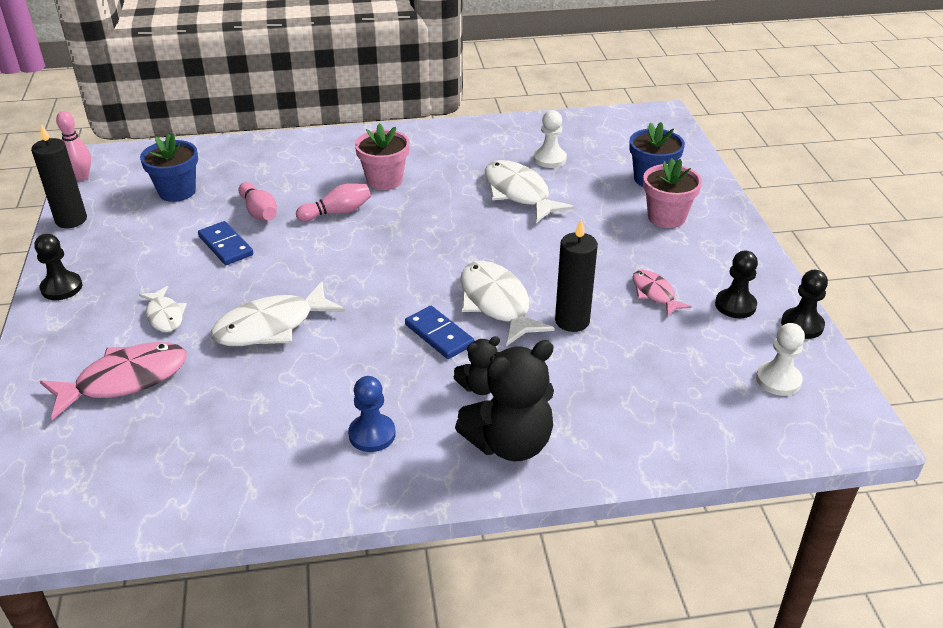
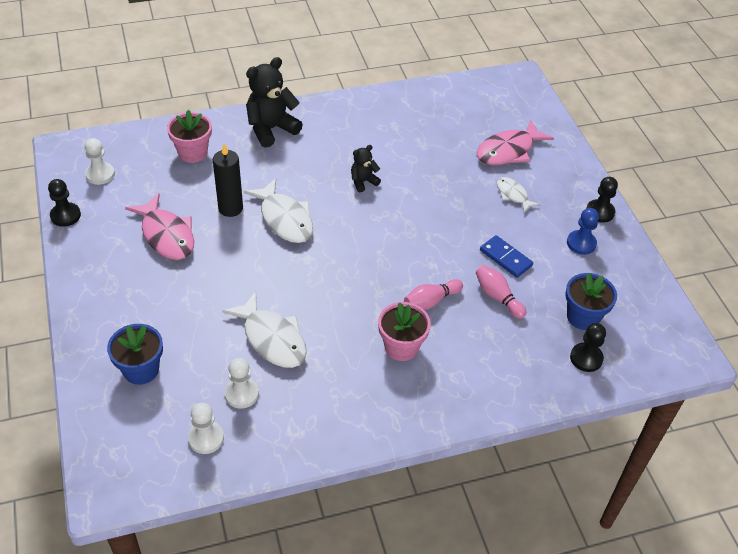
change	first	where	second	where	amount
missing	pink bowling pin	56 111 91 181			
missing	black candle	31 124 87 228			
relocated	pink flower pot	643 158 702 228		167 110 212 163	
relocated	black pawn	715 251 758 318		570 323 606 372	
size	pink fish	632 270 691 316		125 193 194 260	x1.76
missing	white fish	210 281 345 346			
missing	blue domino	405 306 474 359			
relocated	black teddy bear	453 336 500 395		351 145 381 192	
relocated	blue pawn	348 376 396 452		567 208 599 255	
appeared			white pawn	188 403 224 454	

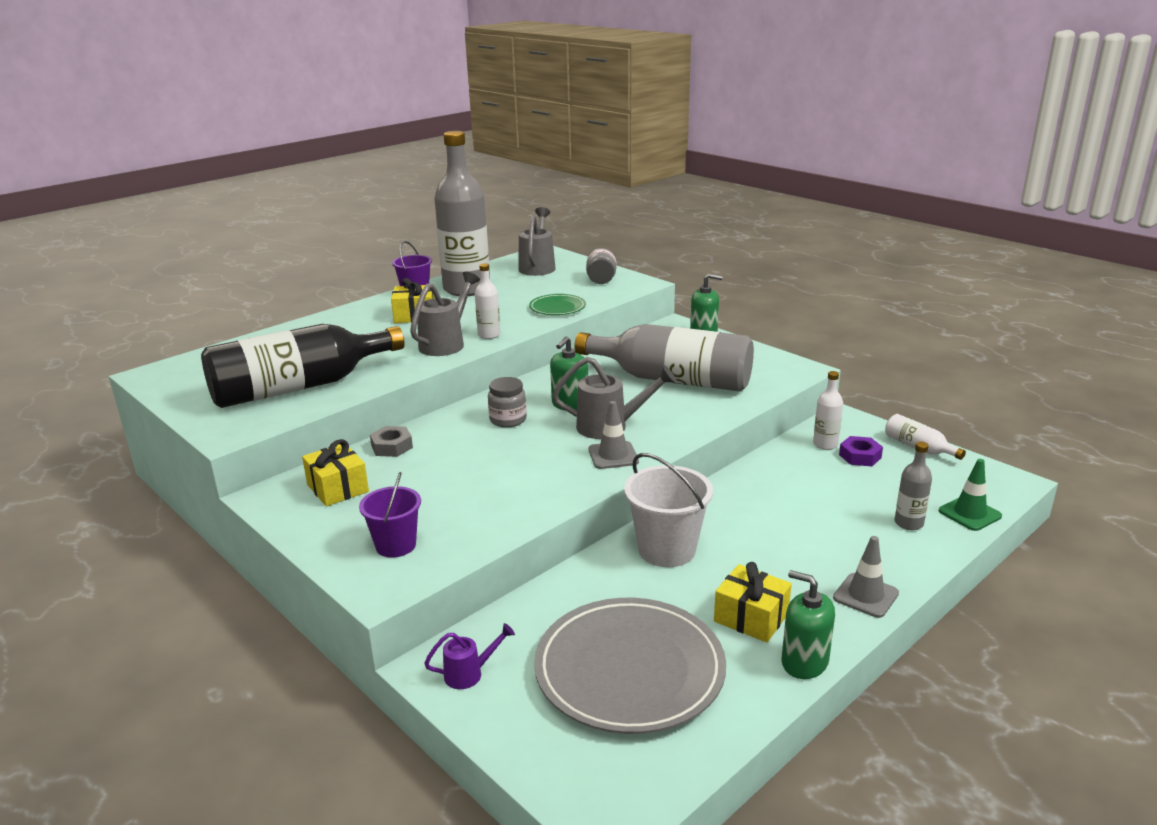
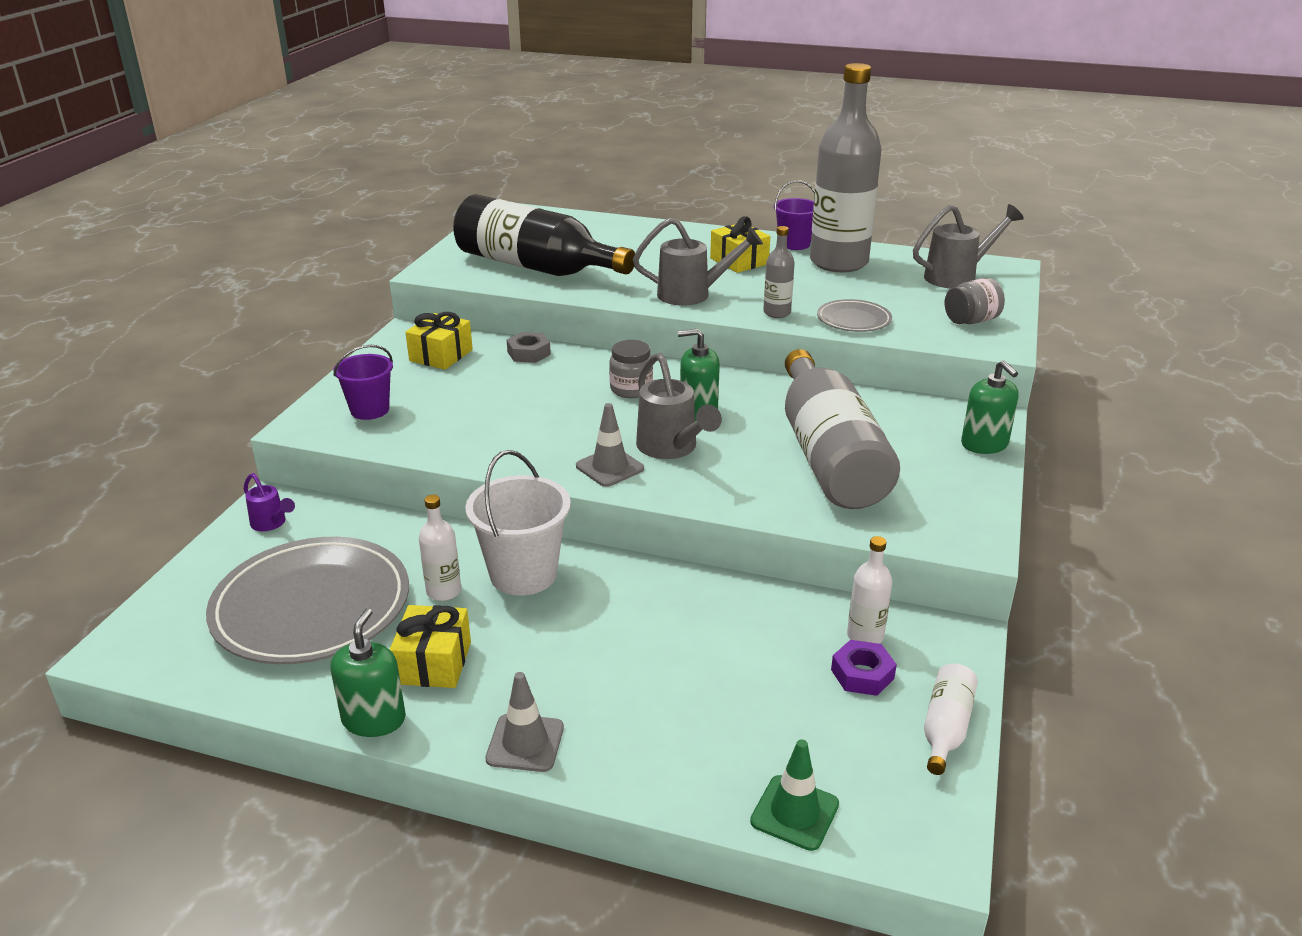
change	first	where	second	where	amount
relocated	white bottle	475 263 501 339		419 495 461 601	
colour	green plate	529 294 586 315	grey plate	817 299 892 332	
relocated	grey bottle	895 442 932 530		763 226 795 318	

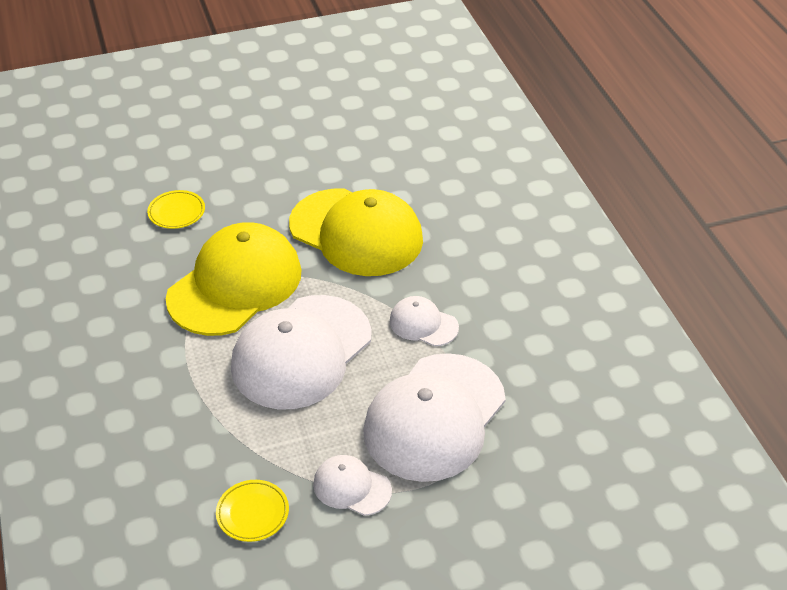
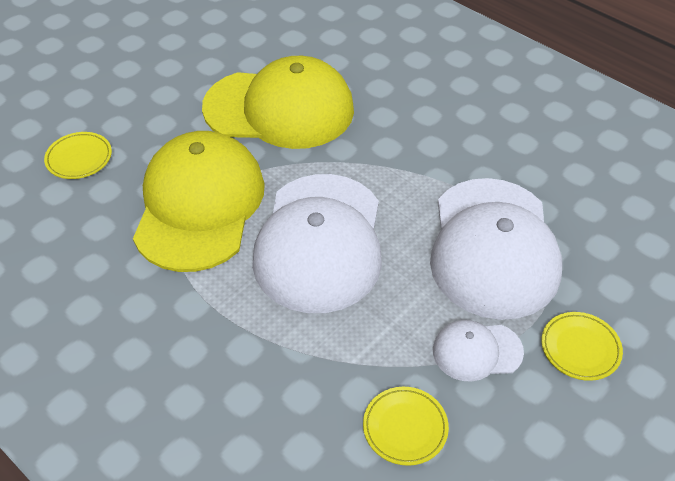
change	first	where	second	where	amount
missing	white cap	390 296 459 346			
appeared			yellow plate	541 312 623 381	

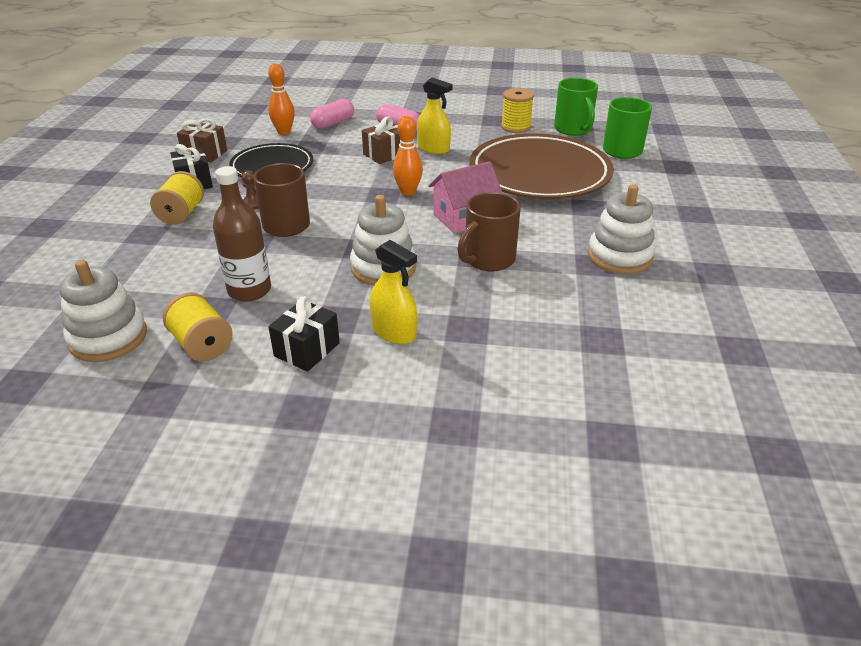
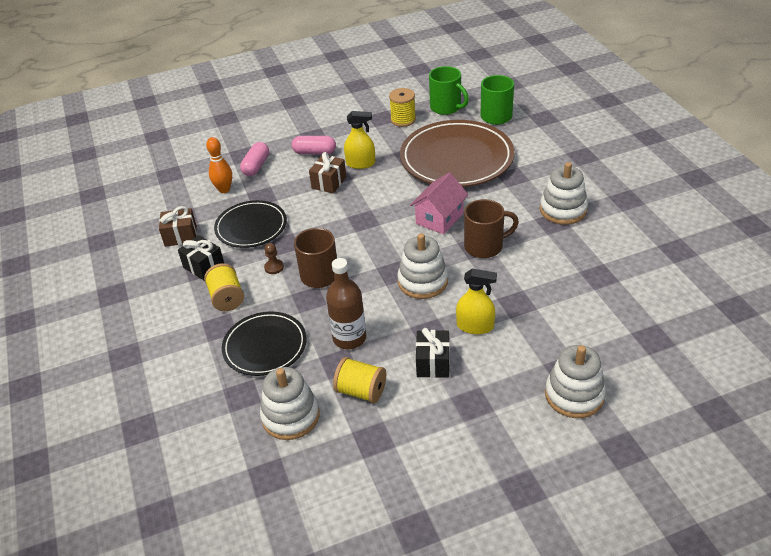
change	first	where	second	where	amount
missing	orange bowling pin	393 116 423 196			
spun	brown mug	458 192 521 271		464 199 519 258	120 degrees counterclockwise
appeared			black plate	222 312 307 376	
appeared			white stacking toy	545 345 606 418	

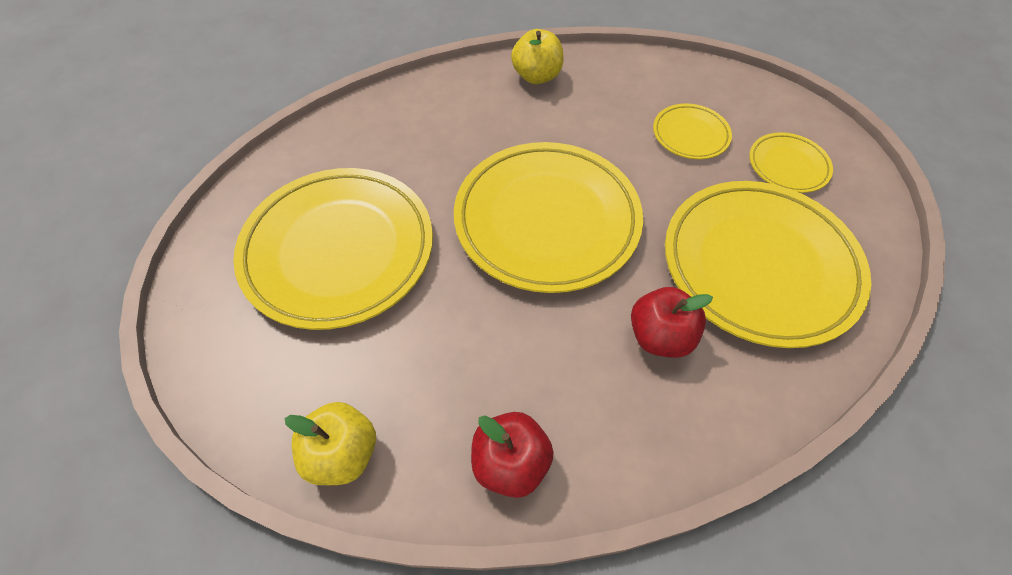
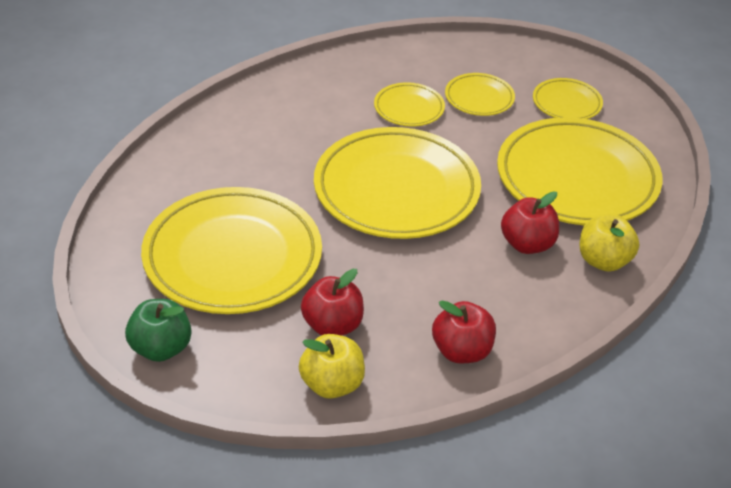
change	first	where	second	where	amount
relocated	yellow apple	511 29 564 84		579 214 639 272	
appeared			yellow plate	374 82 445 127	
appeared			red apple	301 269 364 336	
appeared			green apple	125 299 191 362	

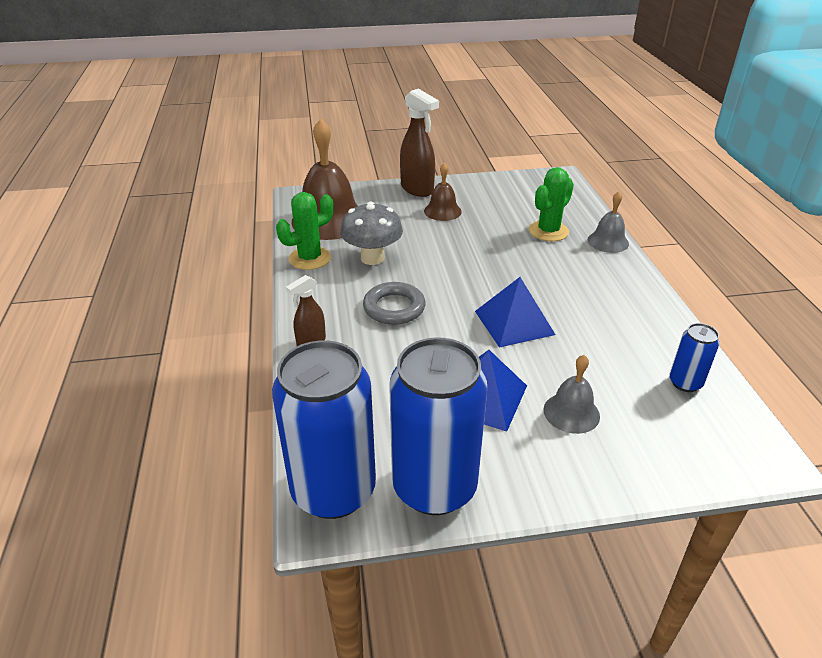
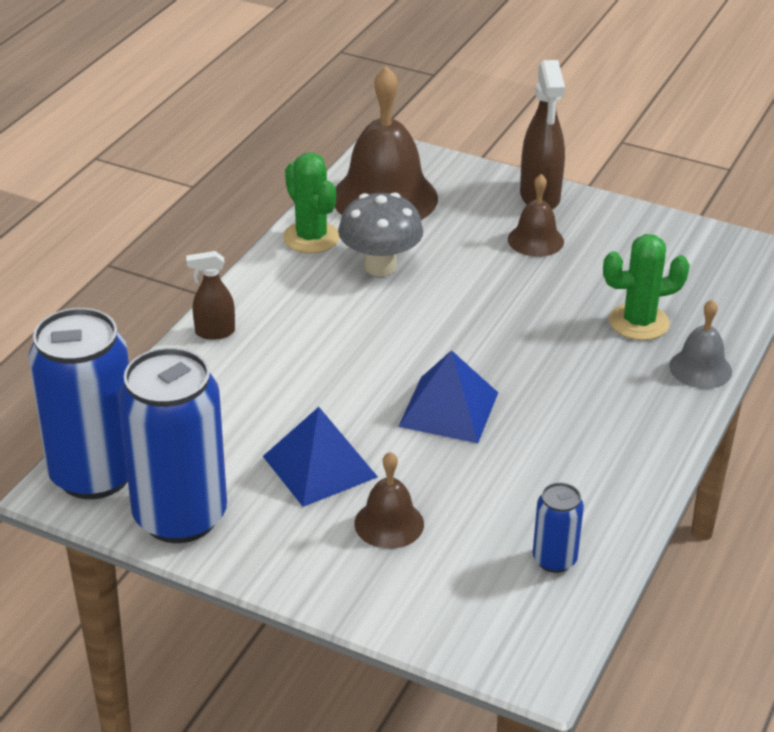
change	first	where	second	where	amount
spun	green cactus	276 192 333 270		283 152 340 253	60 degrees clockwise
missing	grey ring	363 282 426 325			
colour	grey bell	543 355 600 434	brown bell	354 452 424 549	

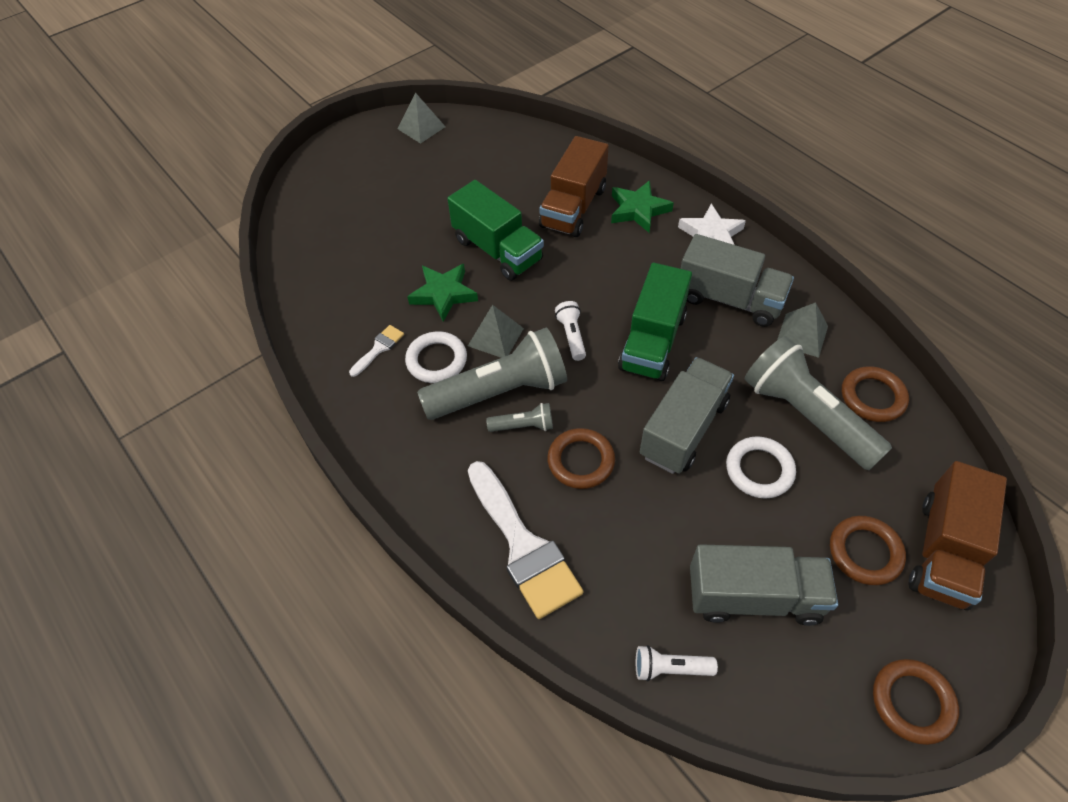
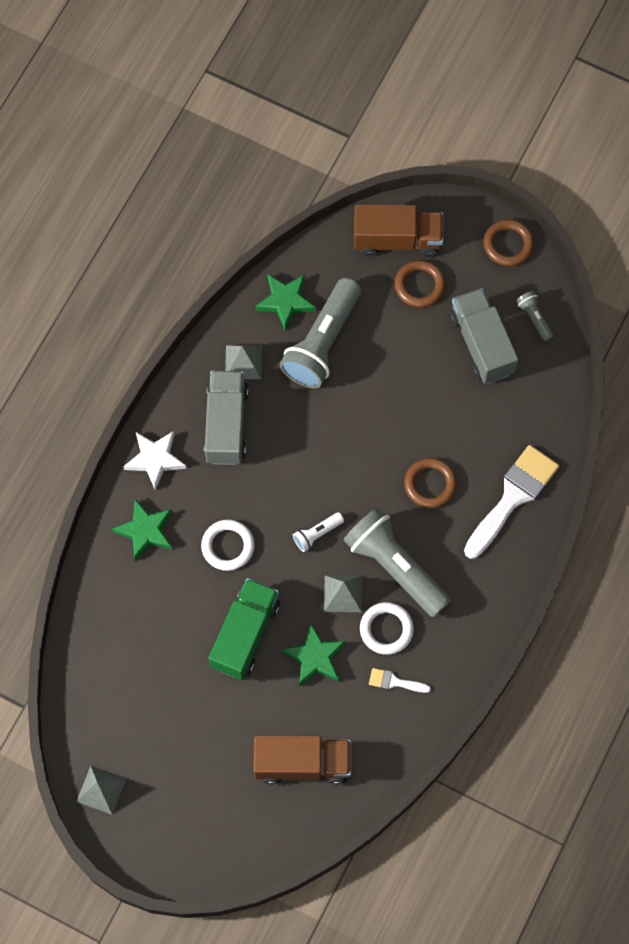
change	first	where	second	where	amount
relocated	brown truck	539 136 609 237		253 735 351 785	
missing	green truck	618 263 692 381			
missing	grey truck	640 357 734 474			
exchanged	brown ring	842 366 909 422	green star	255 274 316 330	
relocated	grey flashlight	486 403 553 432		516 291 553 341	
relocated	white ring	726 436 796 499		201 520 254 571	
missing	white flashlight	636 645 718 682			

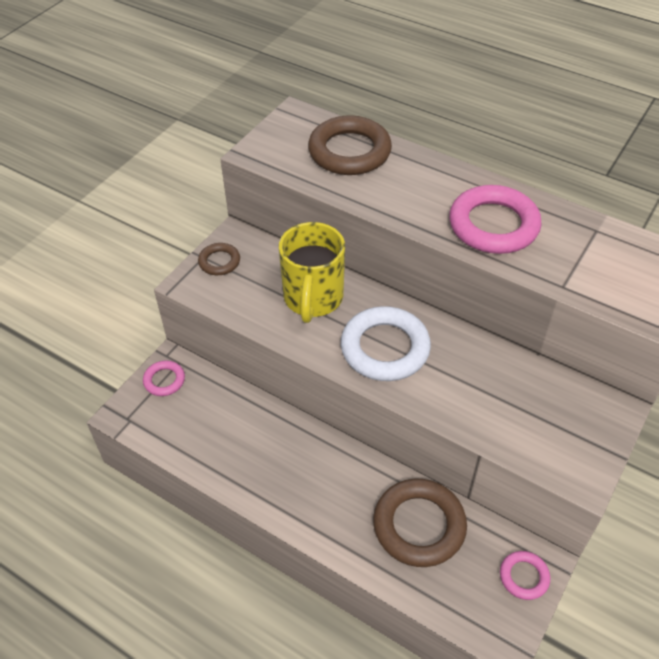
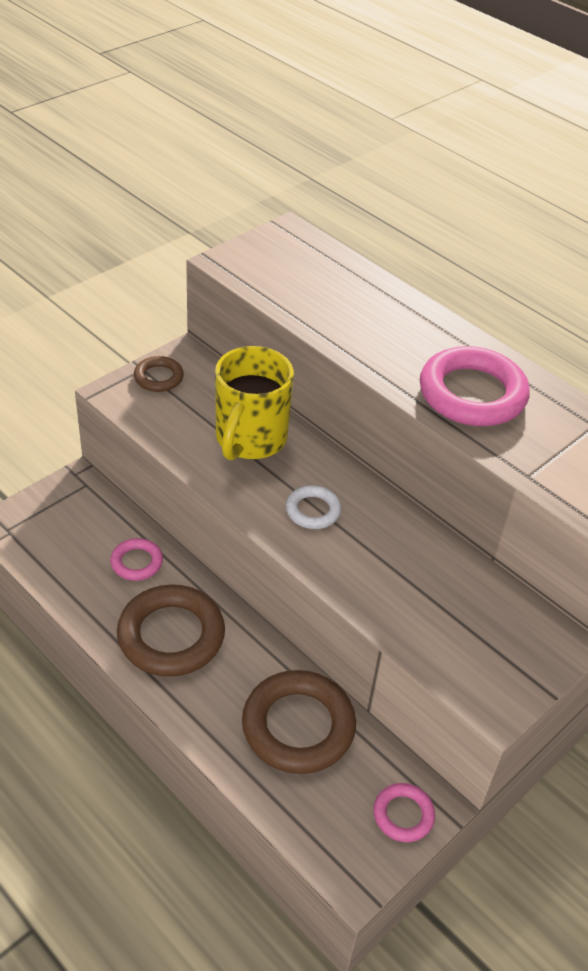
change	first	where	second	where	amount
relocated	brown ring	308 116 392 175		117 584 225 677	
size	white ring	341 306 431 381		286 485 341 529	x0.51
relocated	pink ring	143 360 185 396		110 538 163 581	

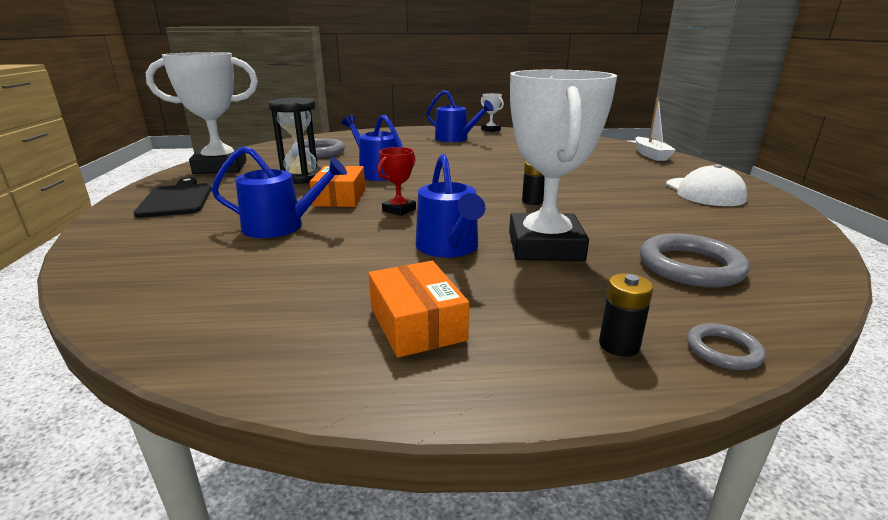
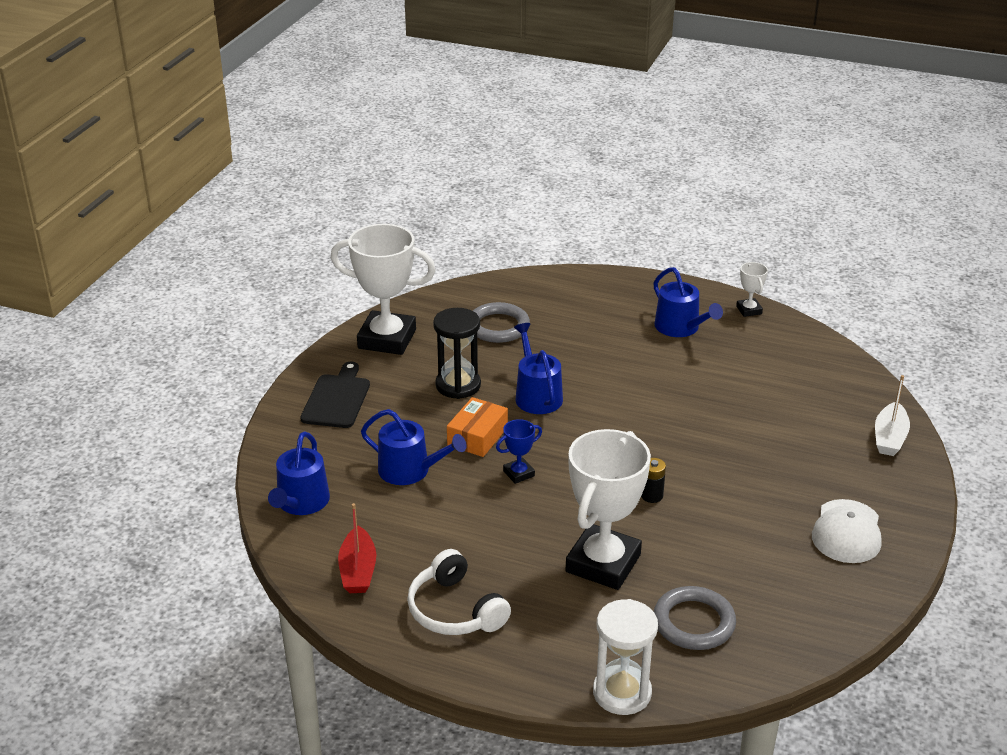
change	first	where	second	where	amount
colour	red trophy	378 147 416 216	blue trophy	496 419 542 484	
relocated	blue watering can	416 154 485 258		268 431 330 515	
exchanged	orange box	369 261 469 358	white headphones	407 549 511 635	
missing	black battery	599 273 653 357			
exchanged	grey ring	687 323 766 370	white hourglass	593 599 658 715	
appeared			red boat	338 503 376 593	

